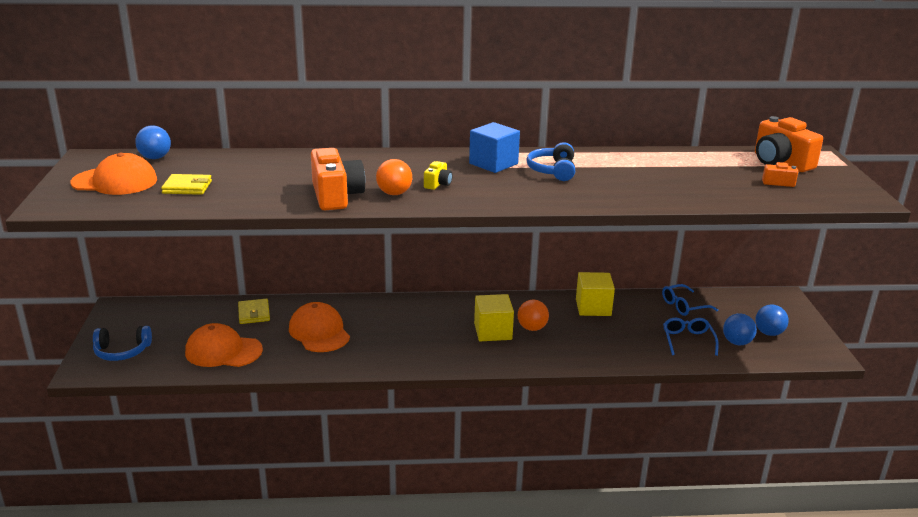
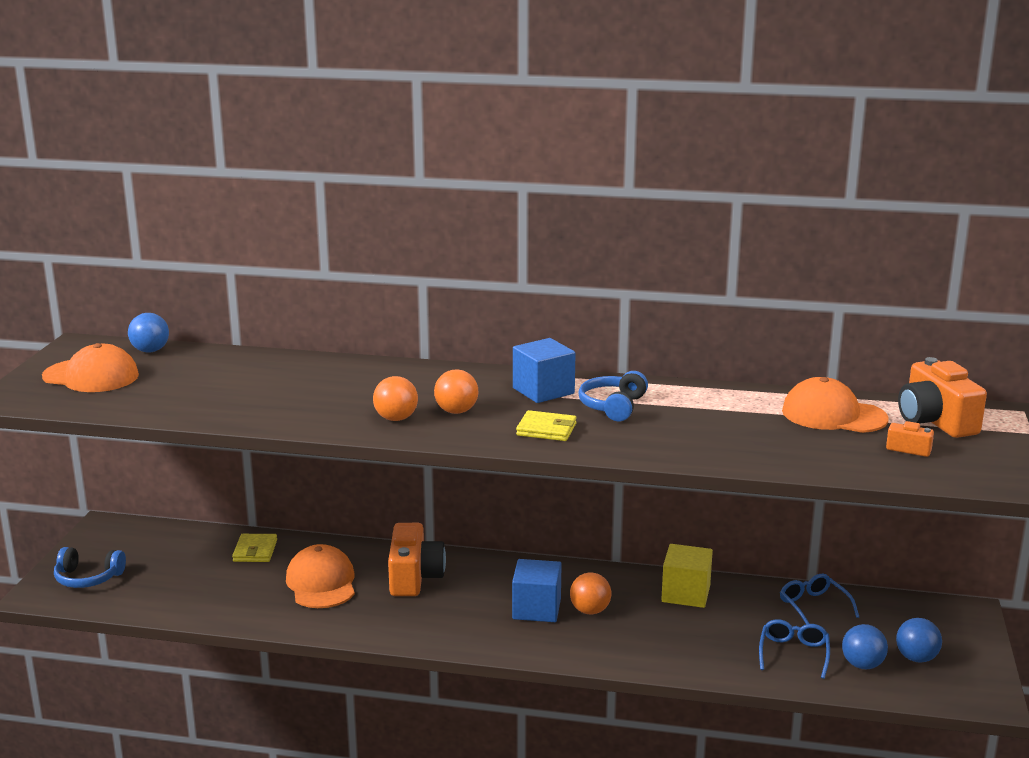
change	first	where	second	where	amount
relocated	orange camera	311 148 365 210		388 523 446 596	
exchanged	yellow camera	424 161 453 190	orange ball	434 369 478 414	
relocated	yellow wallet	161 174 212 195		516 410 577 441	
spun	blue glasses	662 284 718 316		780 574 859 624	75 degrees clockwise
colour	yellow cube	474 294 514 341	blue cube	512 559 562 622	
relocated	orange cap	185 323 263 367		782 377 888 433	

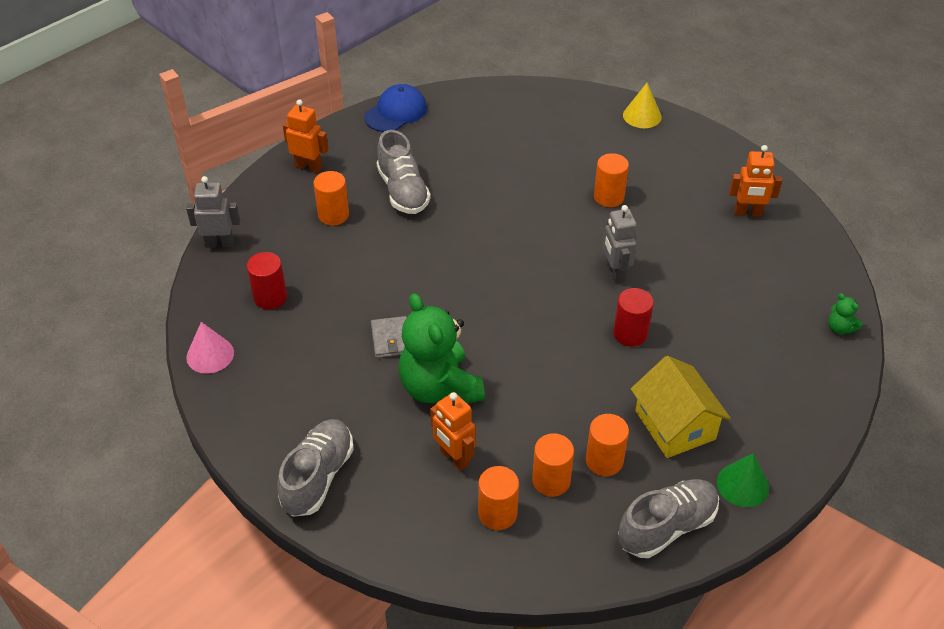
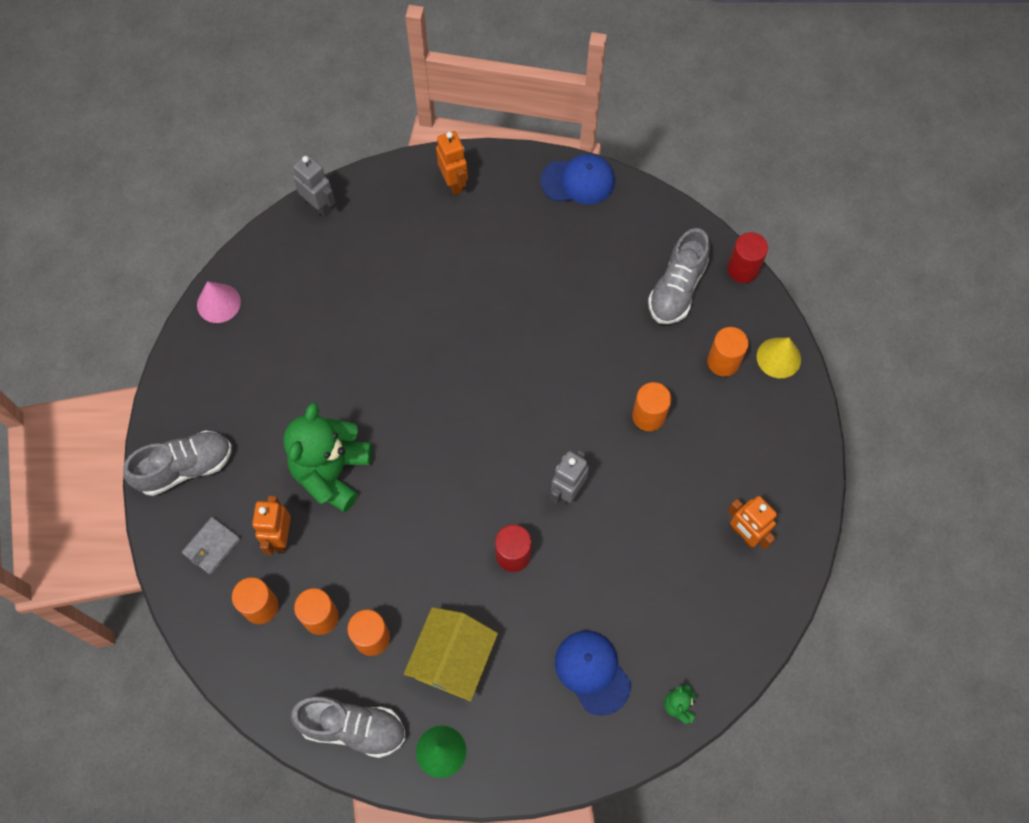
change	first	where	second	where	amount
relocated	grey shoe	377 130 431 214		648 228 710 324	
relocated	orange cylinder	313 171 349 226		707 327 749 377	
relocated	red cylinder	247 252 287 309		727 232 768 283	
relocated	grey wallet	371 316 407 358		182 517 240 575	
appeared			blue cap	555 631 631 716	

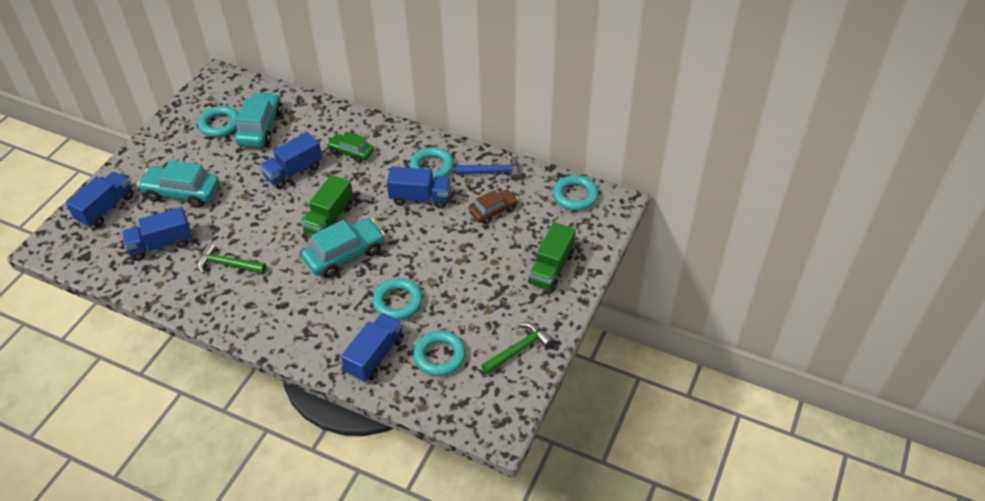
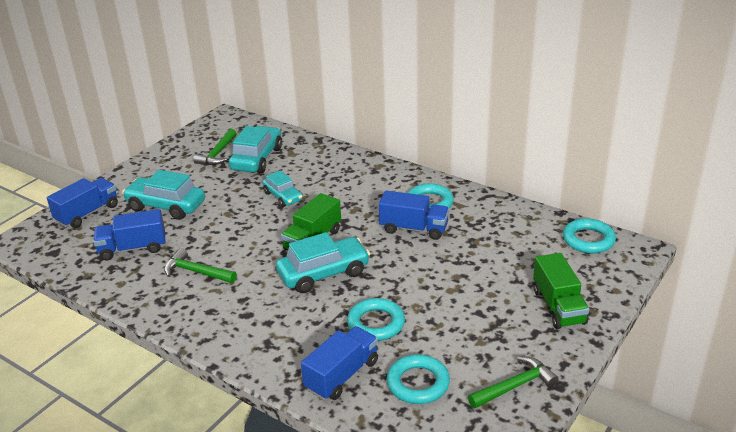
change	first	where	second	where	amount
exchanged	turquoise ring	198 106 239 137	green hammer	193 129 237 165	
exchanged	blue truck	260 132 323 189	turquoise car	263 170 303 207	
missing	green car	327 132 374 163			
missing	blue hammer	456 155 521 181			
missing	brown car	469 189 518 224			
spun	green truck	528 222 576 292		533 253 589 329	45 degrees counterclockwise

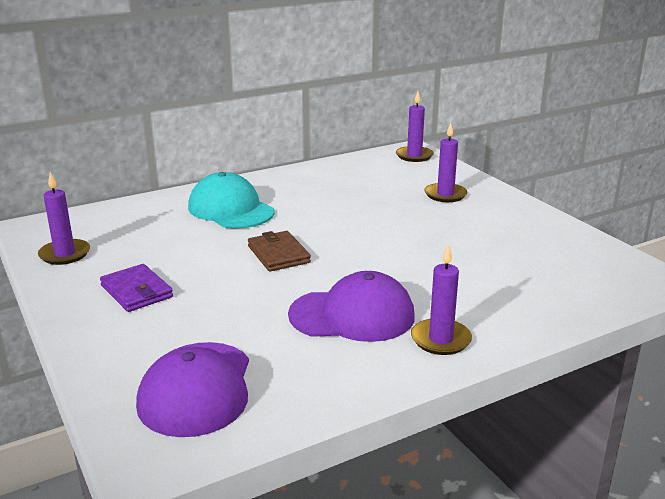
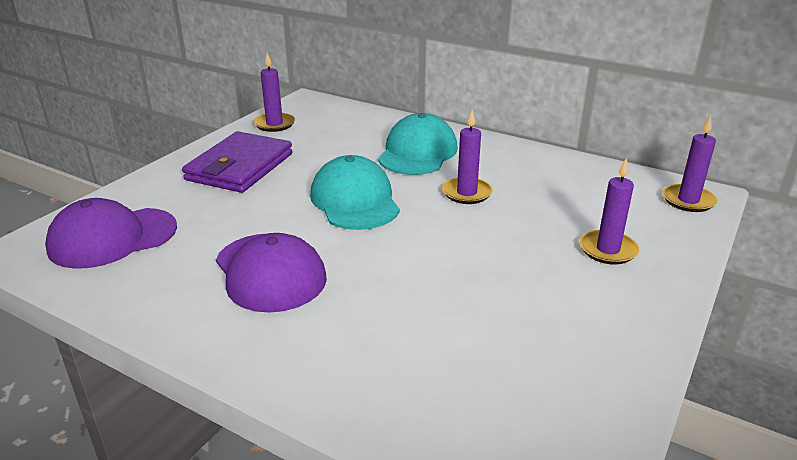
change	first	where	second	where	amount
exchanged	brown wallet	248 231 311 272	turquoise cap	310 155 400 230	
relocated	purple candle	411 244 472 355		442 110 493 204	
size	purple wallet	100 264 173 312		182 131 293 193	x1.63

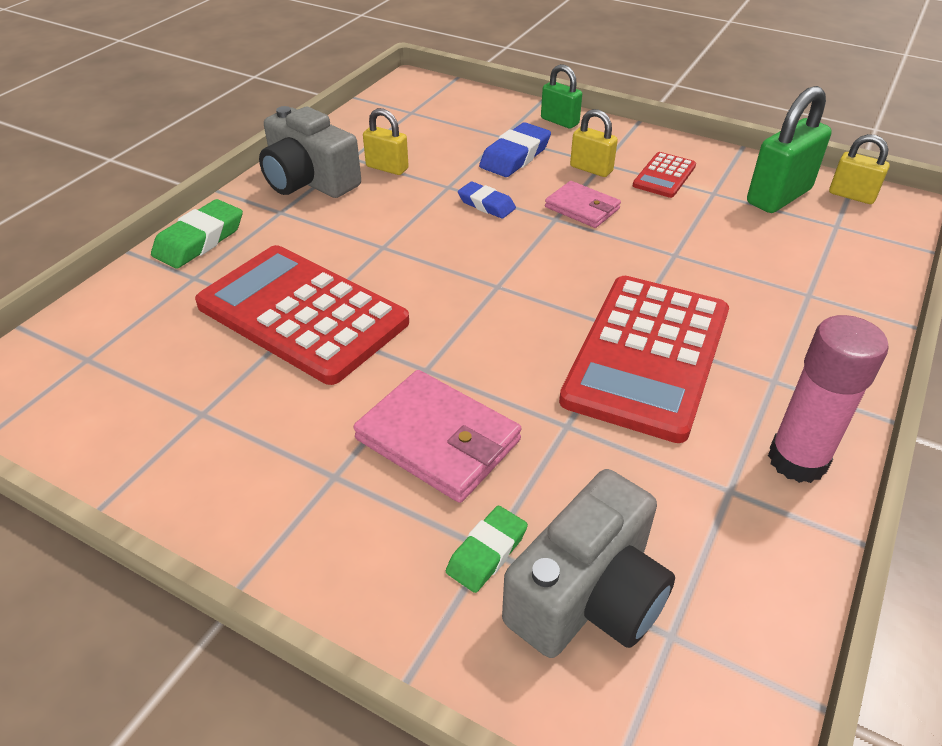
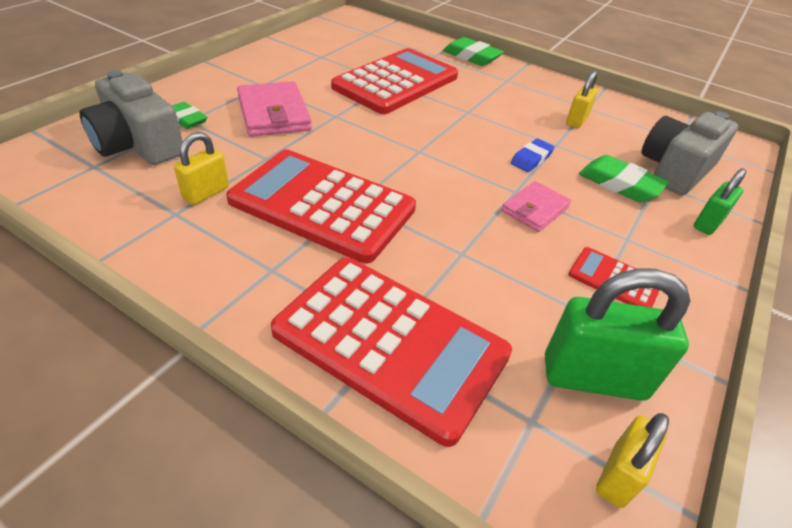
change	first	where	second	where	amount
spun	green padlock	747 86 832 213		545 268 691 401	45 degrees counterclockwise
relocated	grey camera	259 106 361 198		641 111 738 195	
relocated	yellow padlock	570 109 618 177		174 132 229 205	
colour	blue eraser	479 122 551 177	green eraser	579 155 669 202	
missing	pink glue stick	768 315 889 483			
spun	pink wallet	353 370 522 503		237 81 312 137	60 degrees counterclockwise
appeared			red calculator	271 257 512 447	

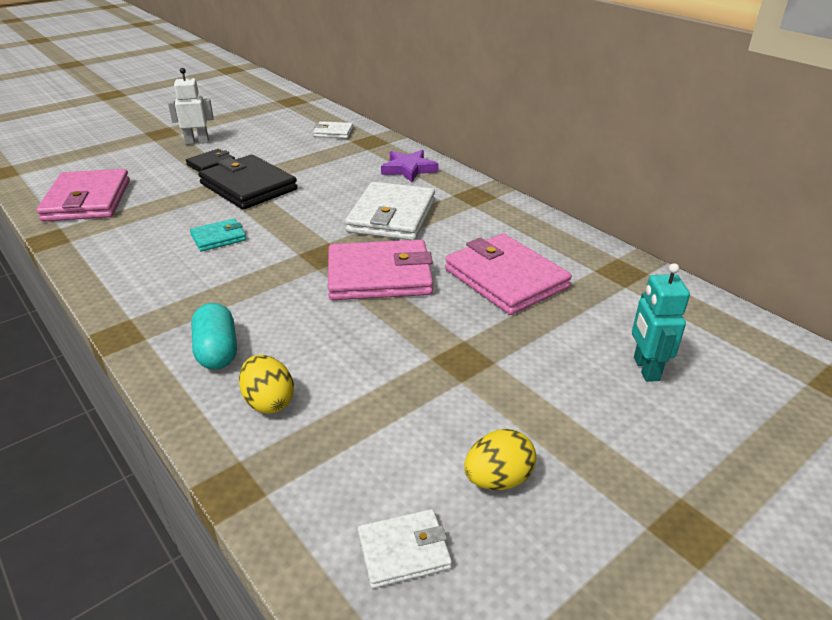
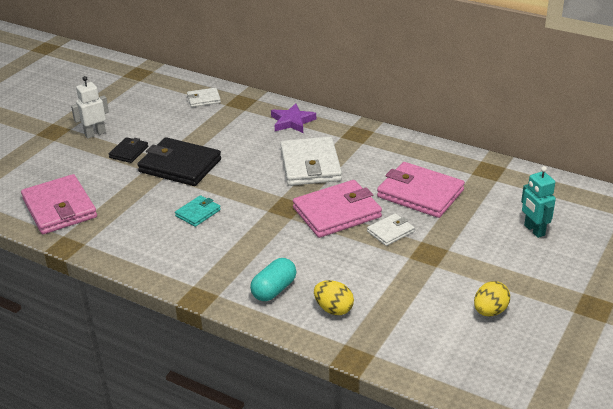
change	first	where	second	where	amount
spun	turquoise capsule	191 303 237 370		250 258 296 301	75 degrees clockwise
relocated	white wallet	358 509 452 589		367 214 415 246	

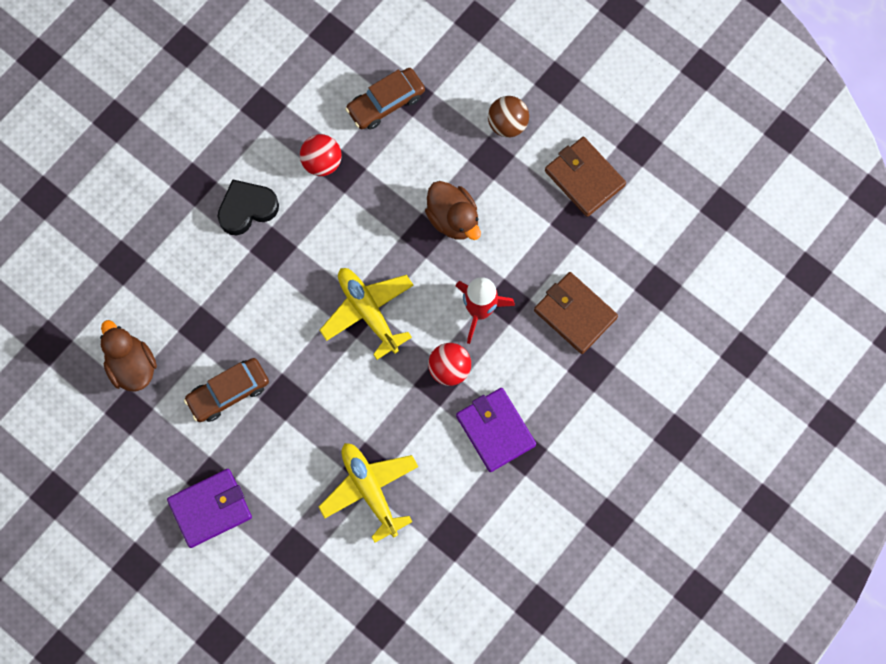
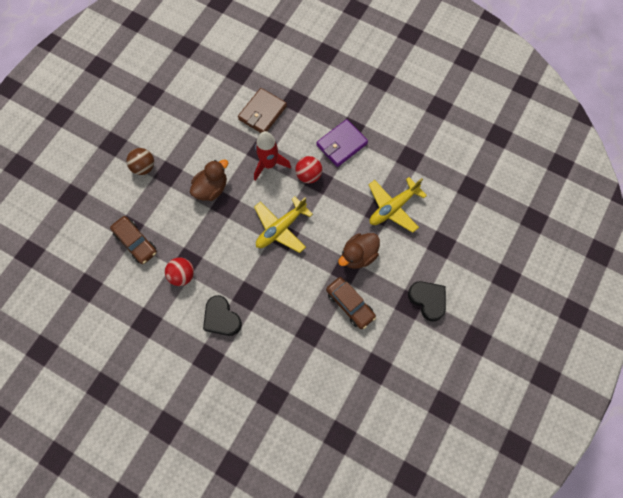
change	first	where	second	where	amount
missing	brown wallet	545 137 626 217			
relocated	brown duck	100 320 157 392		338 233 380 269	
exchanged	purple wallet	167 469 252 548	black heart	408 281 446 322	

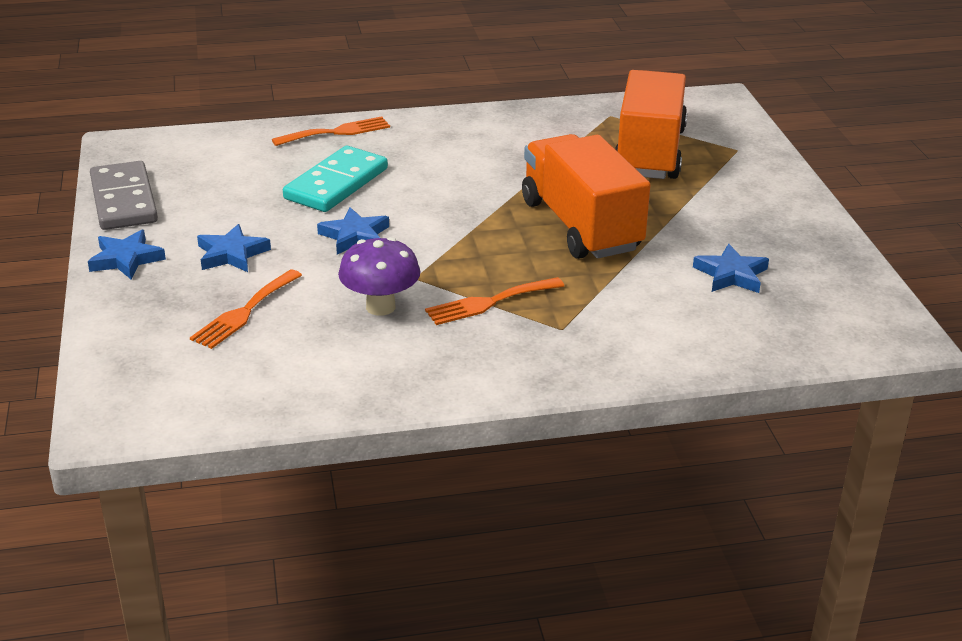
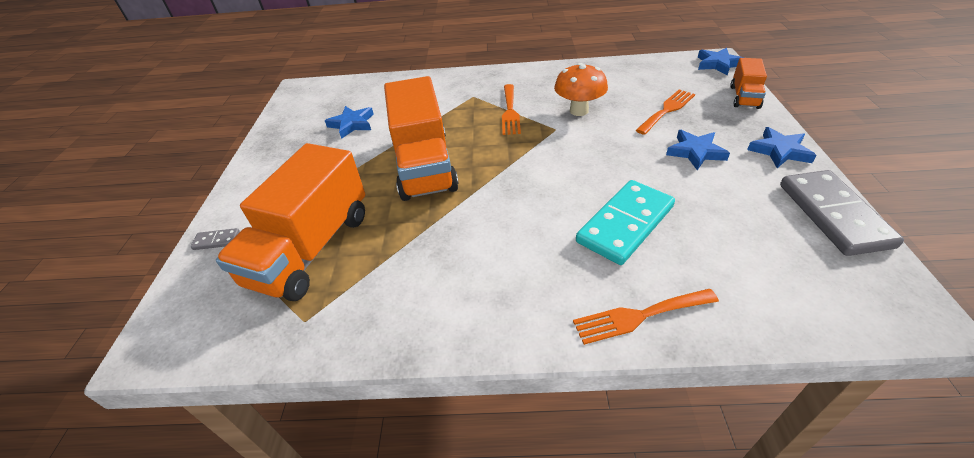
change	first	where	second	where	amount
relocated	blue star	317 207 389 254		698 48 744 75	
colour	purple mushroom	338 237 420 316	orange mushroom	554 63 608 116	
spun	orange fork	425 277 564 325		502 84 521 135	105 degrees clockwise
appeared			orange truck	730 58 767 109	
appeared			grey domino	191 228 240 250	

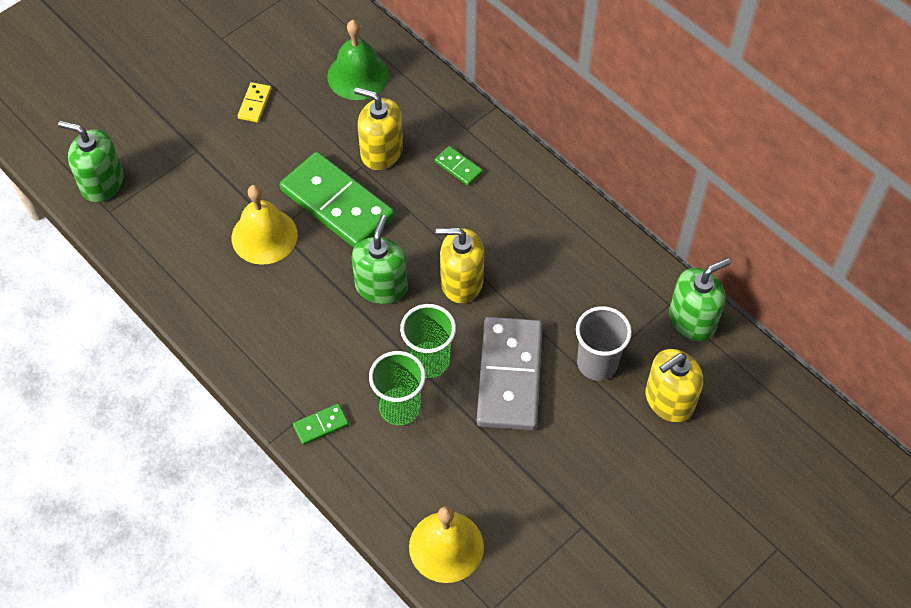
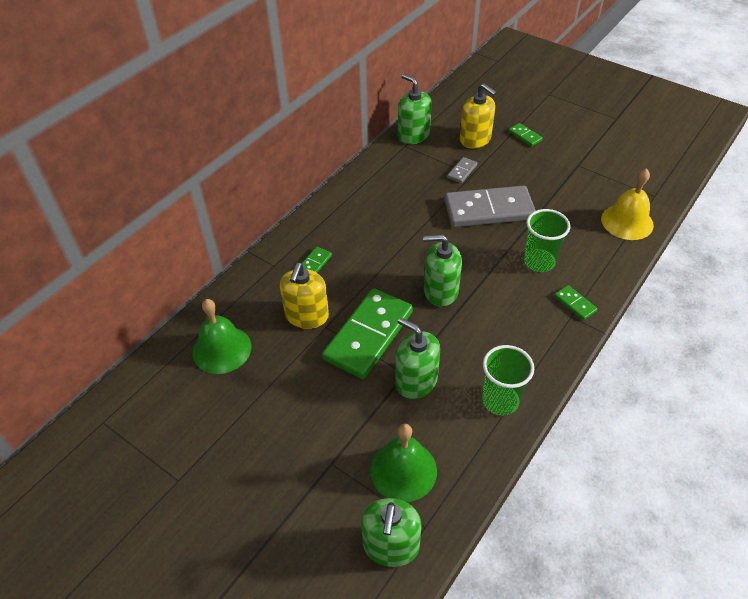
change	first	where	second	where	amount
missing	yellow domino	238 82 272 123			
exchanged	yellow bell	232 185 298 265	green soap dispenser	395 317 440 399	
missing	yellow soap dispenser	436 228 484 303			
relocated	green cup	400 304 456 378		482 345 534 415	
exchanged	grey cup	576 306 632 381	grey domino	447 157 477 183	
appeared			green domino	509 123 543 146	
appeared			green bell	370 424 437 502	

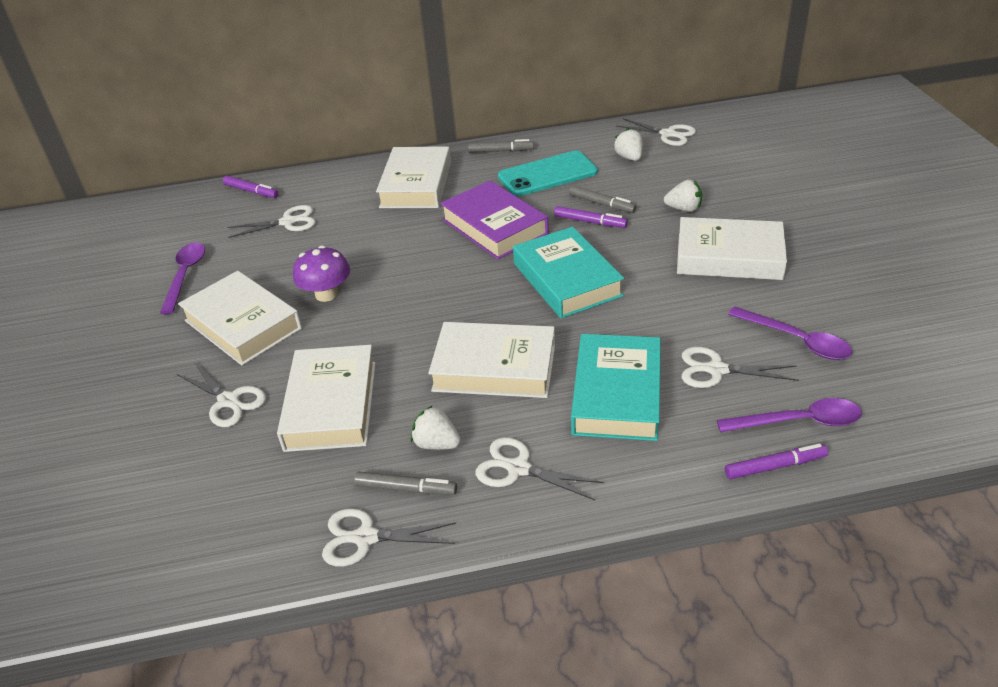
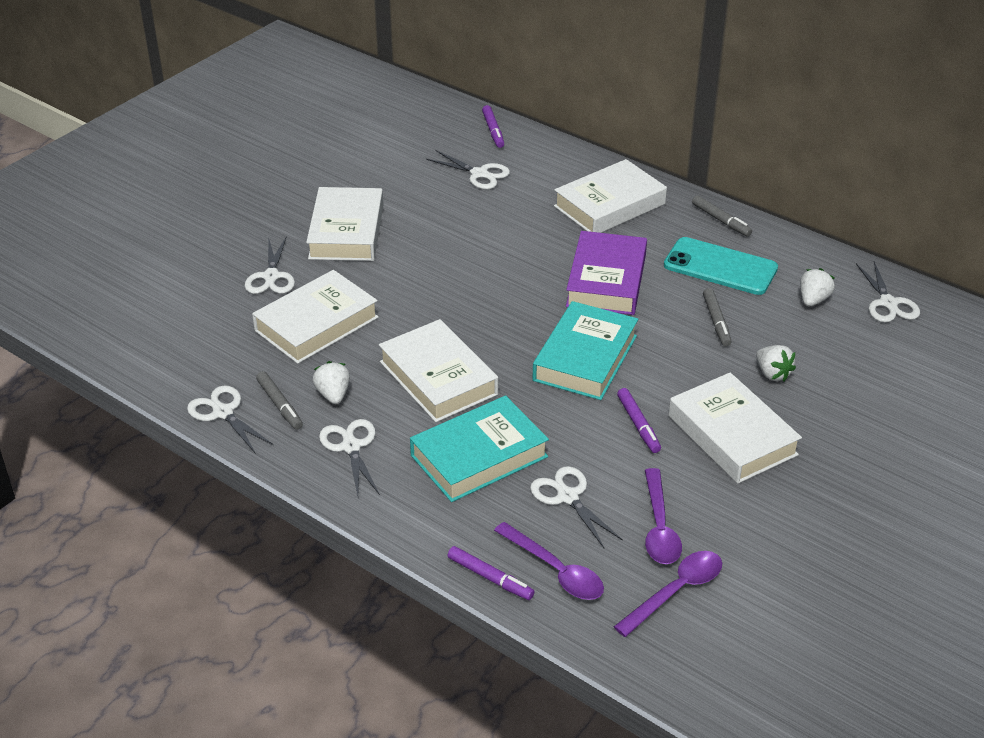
change	first	where	second	where	amount
relocated	purple marker	554 206 628 228		617 388 661 453	
relocated	purple spoon	160 243 205 314		614 551 722 637	
missing	purple mushroom	293 246 350 302			

